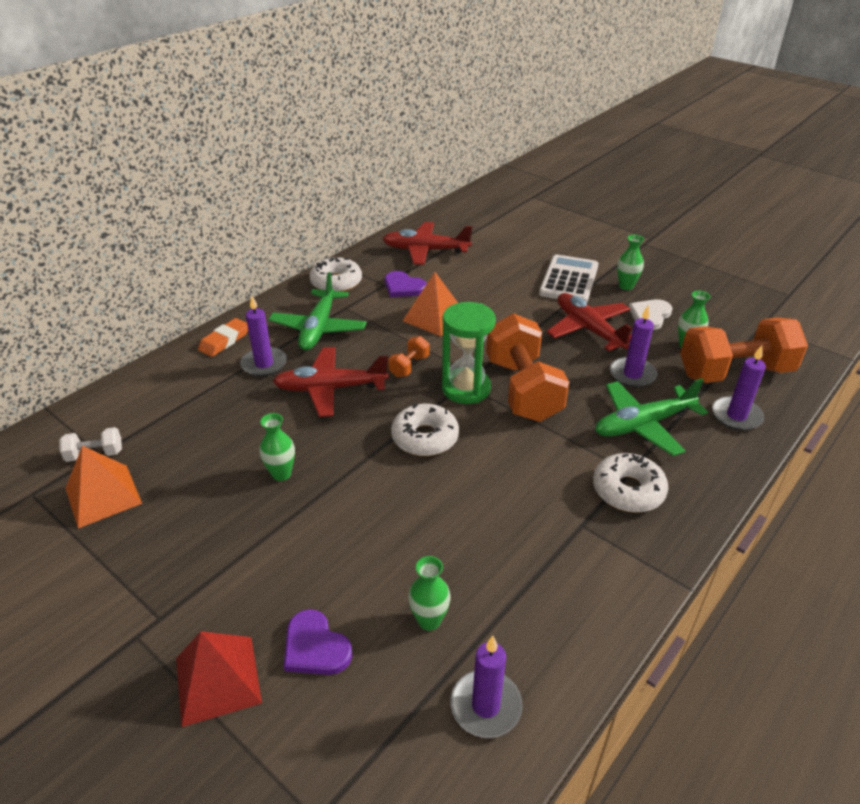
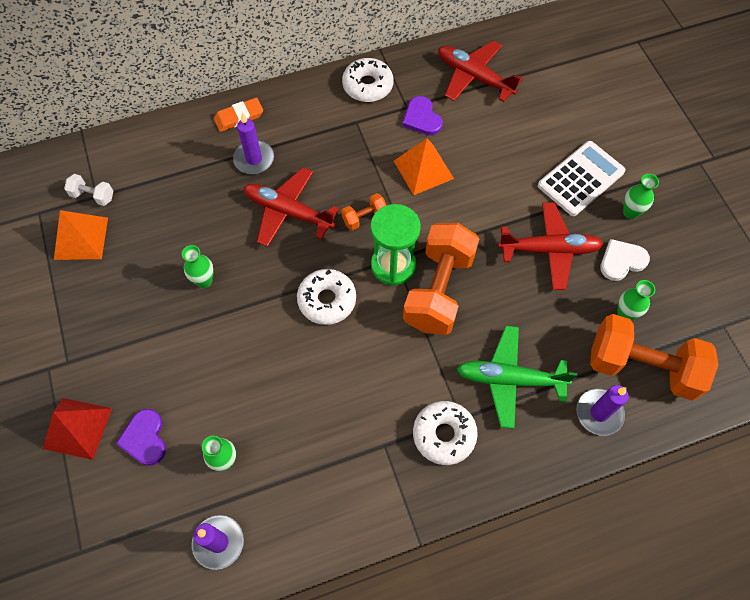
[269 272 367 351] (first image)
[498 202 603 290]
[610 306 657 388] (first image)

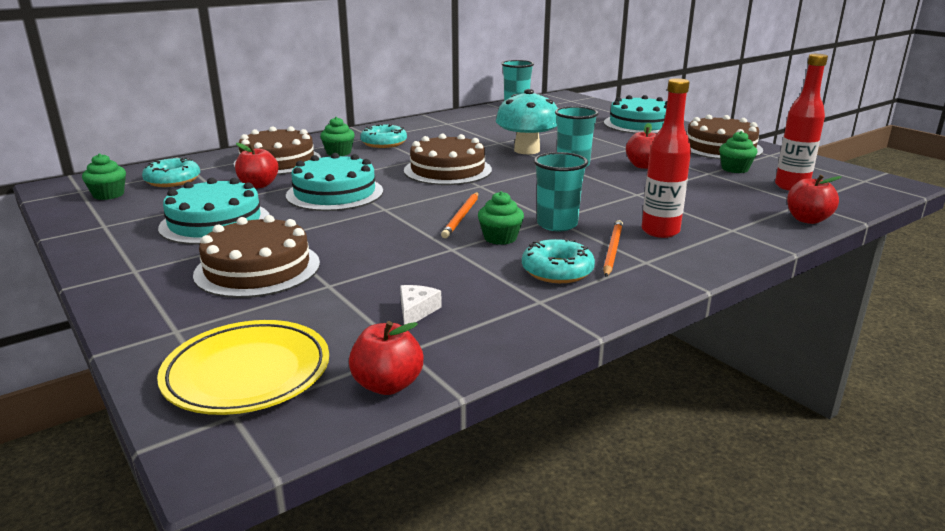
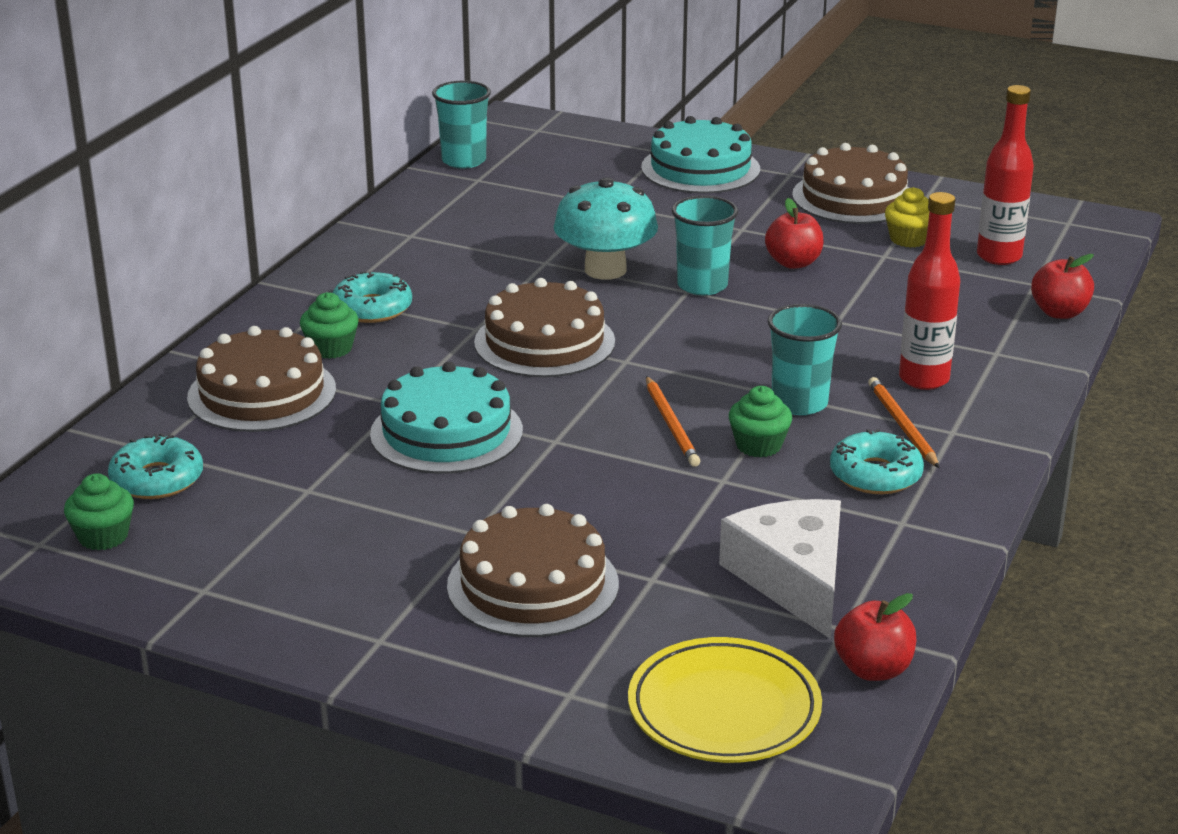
[885 187 929 248]
[235 143 278 188] (first image)
[158 177 269 245] (first image)
[719 499 841 639]

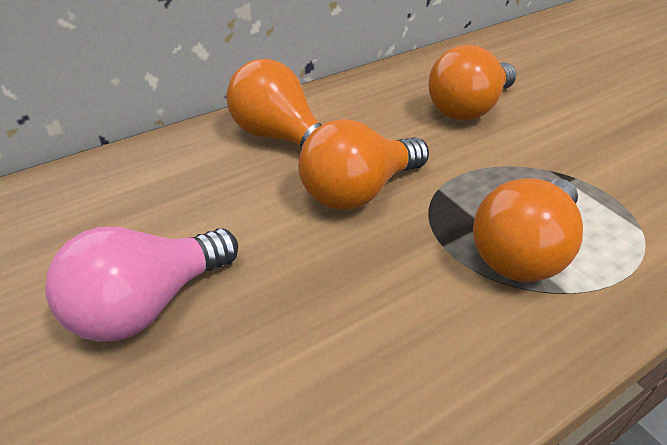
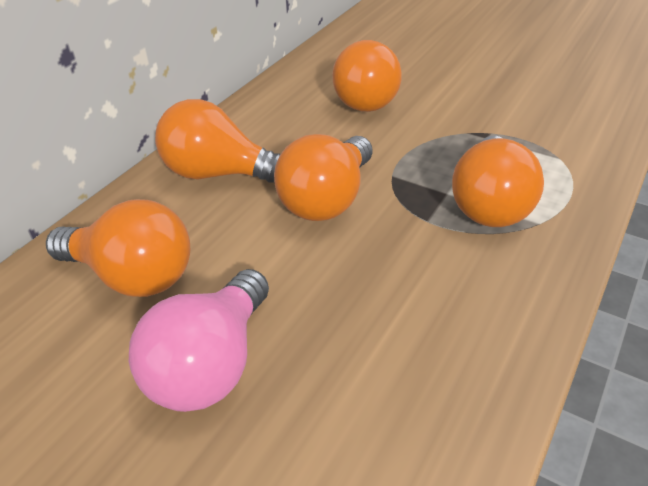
[46 199 190 297]

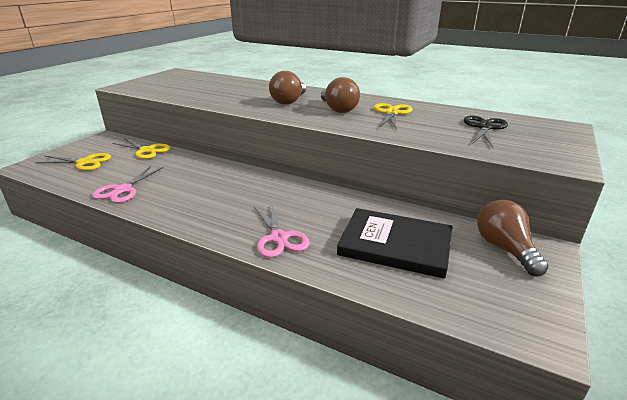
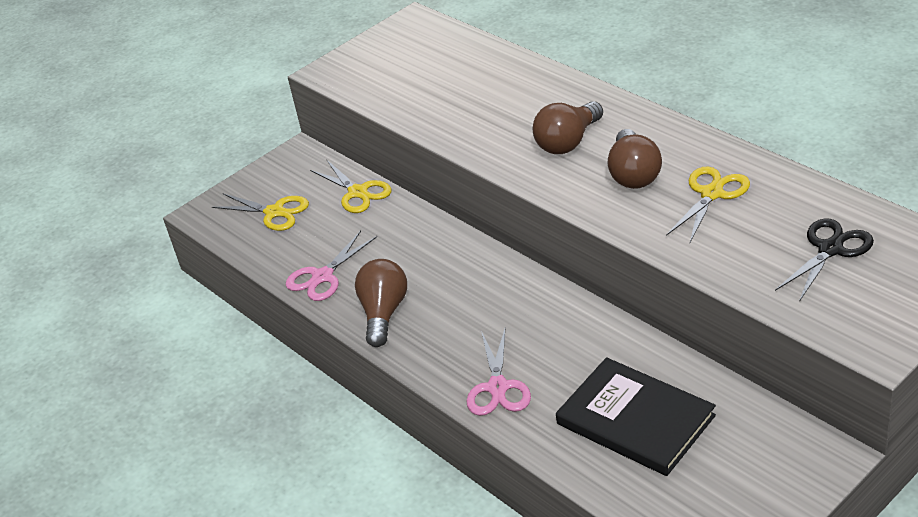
[355 259 407 347]

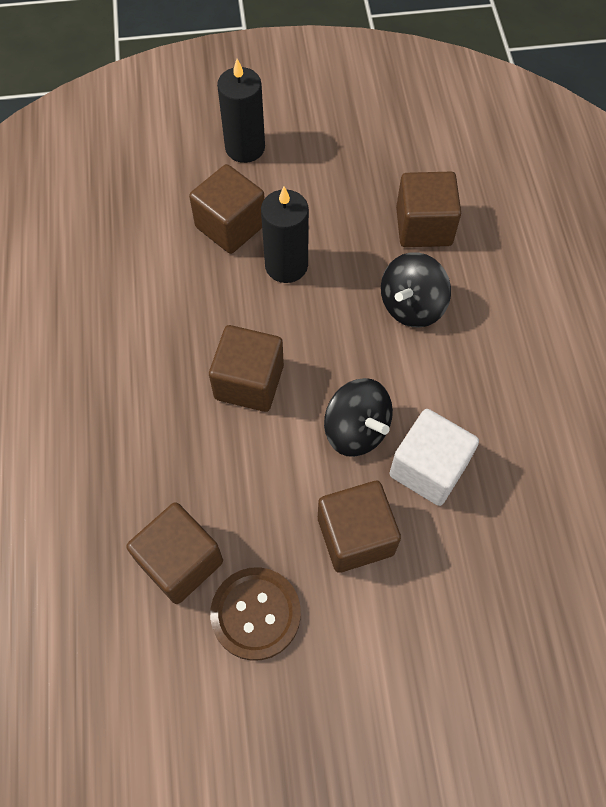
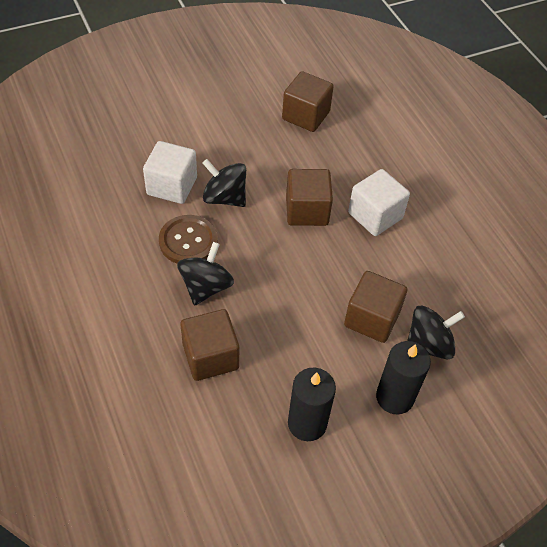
[288 367 336 441]
[318 481 401 573] (first image)
[159 215 218 263]
[348 169 410 236]
[407 305 465 360]

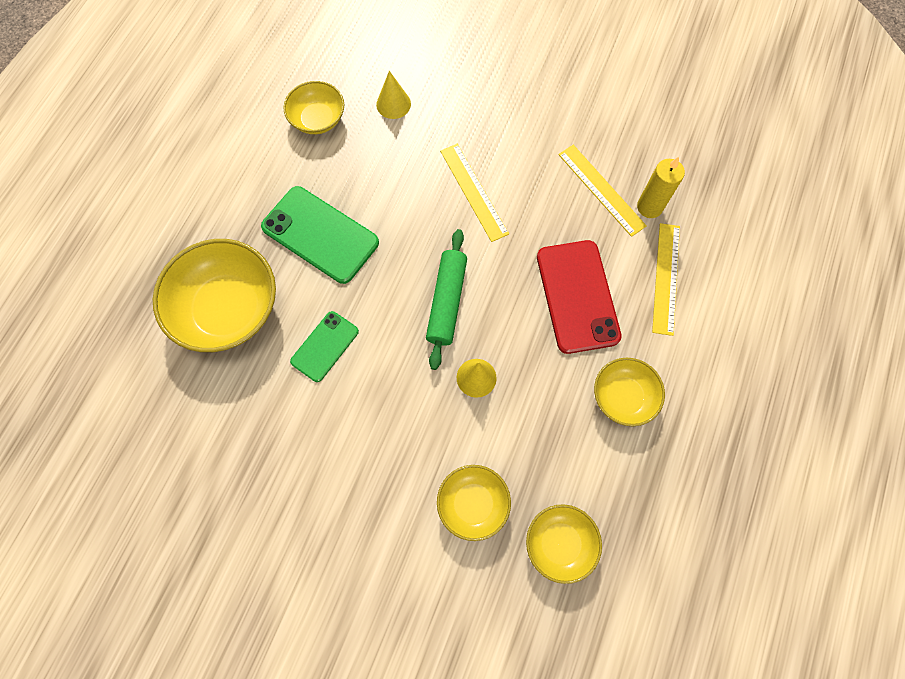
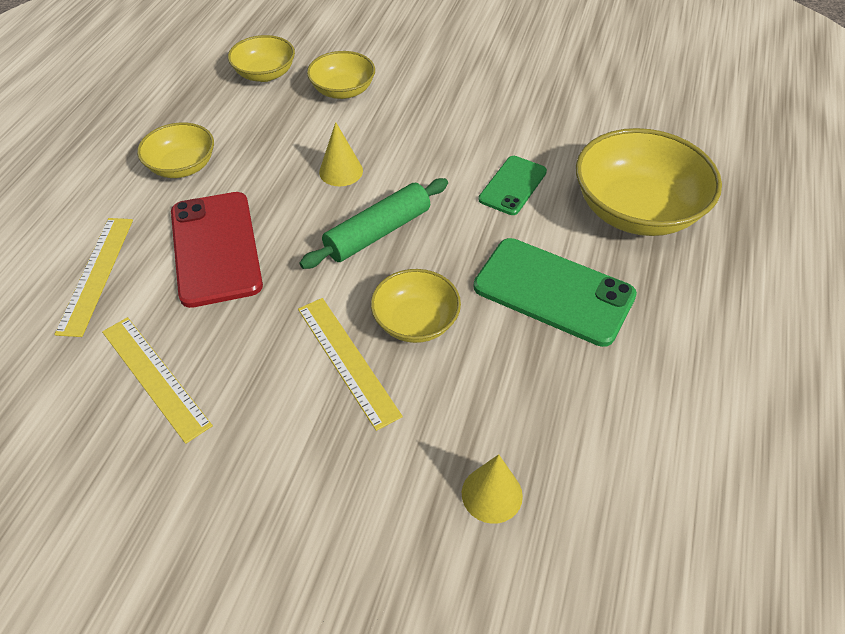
[371 269 461 343]
[637 157 685 218] (first image)
[299 178 448 269]

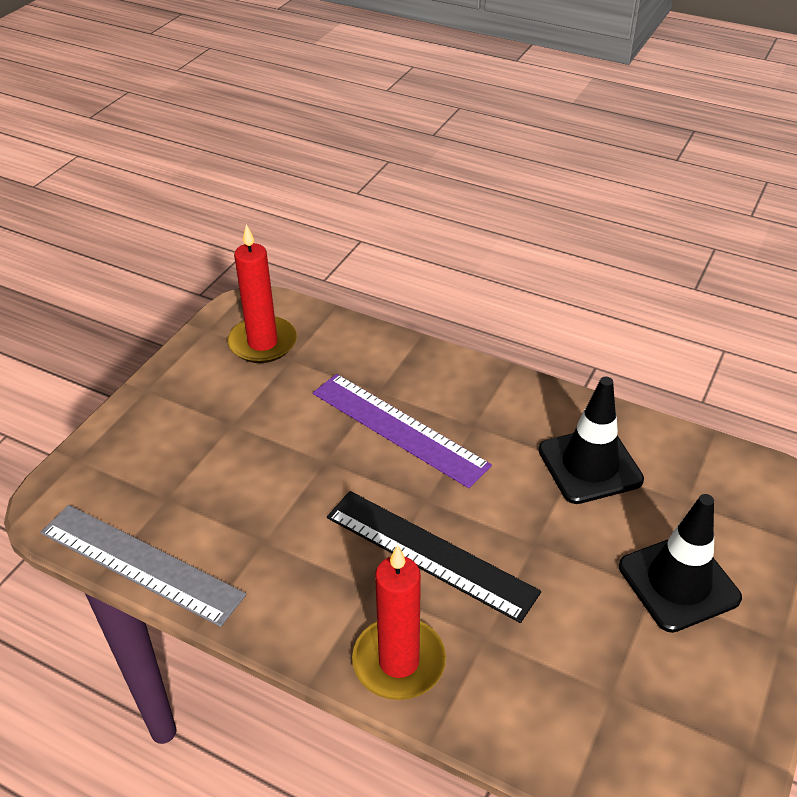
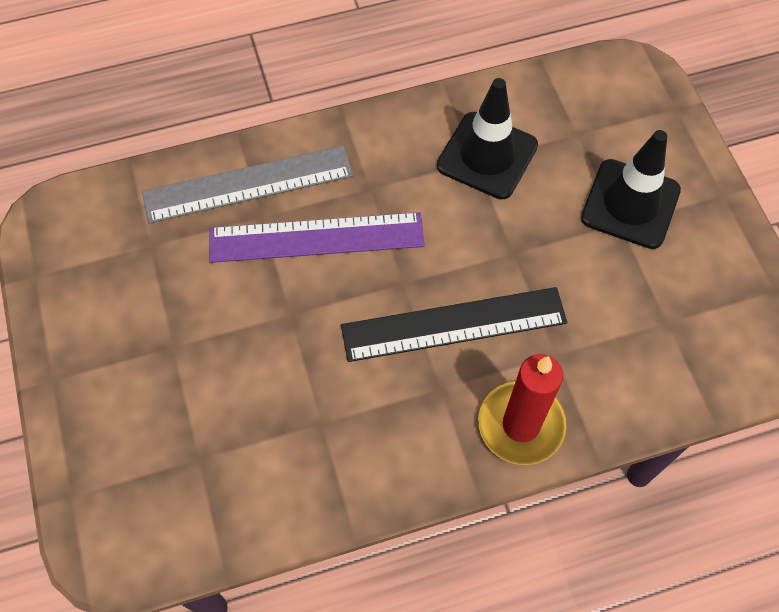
[228 224 297 363] (first image)
[142 145 353 224]

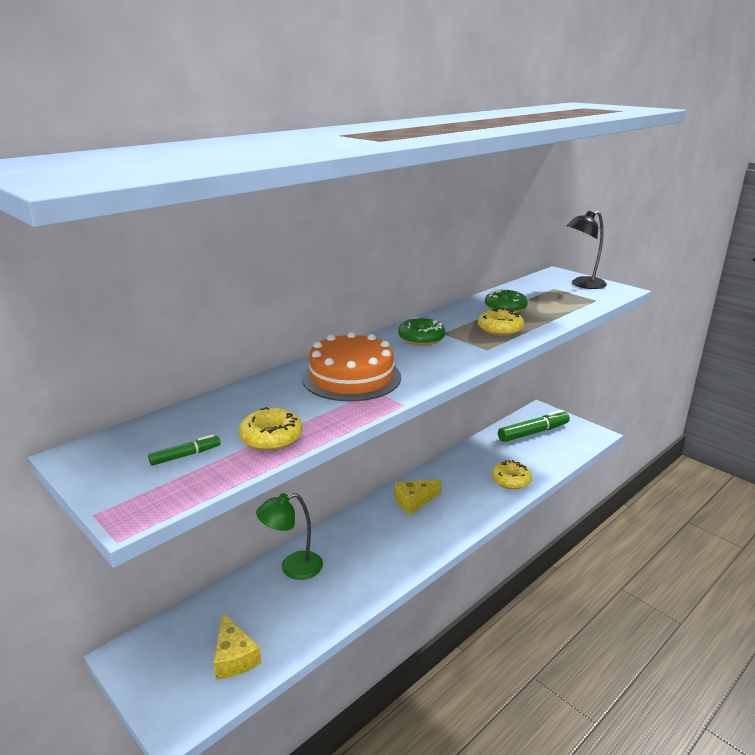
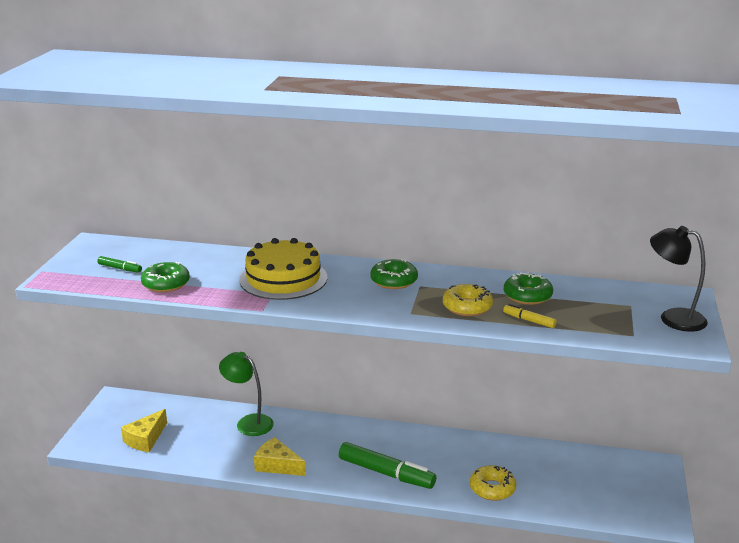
[239 238 327 300]
[141 262 190 292]
[339 442 436 489]
[254 437 306 476]
[503 304 557 328]

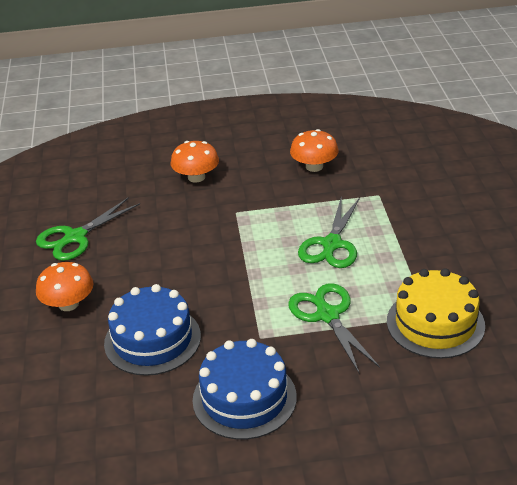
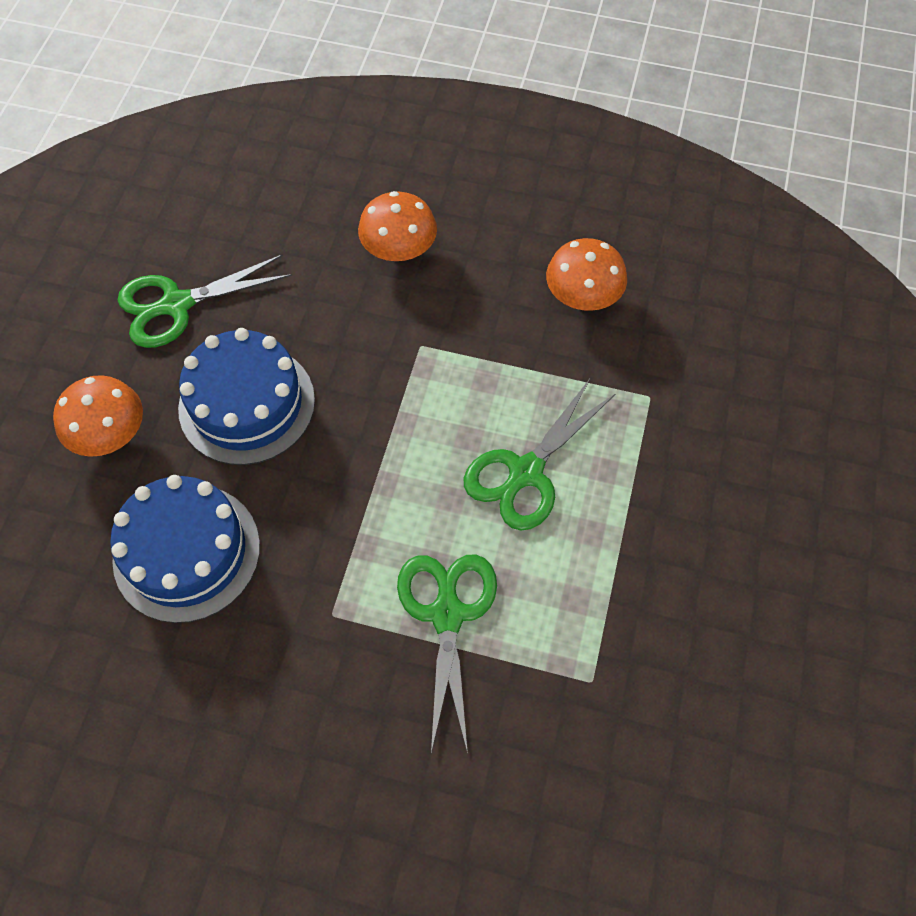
[387 268 485 359] (first image)
[178 328 315 465]

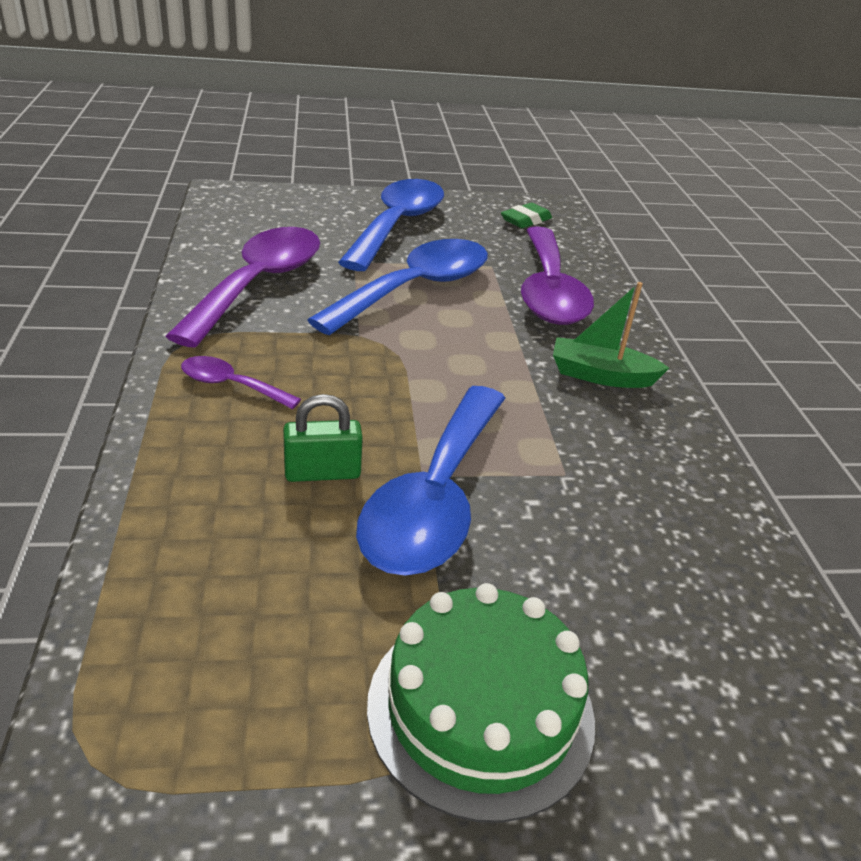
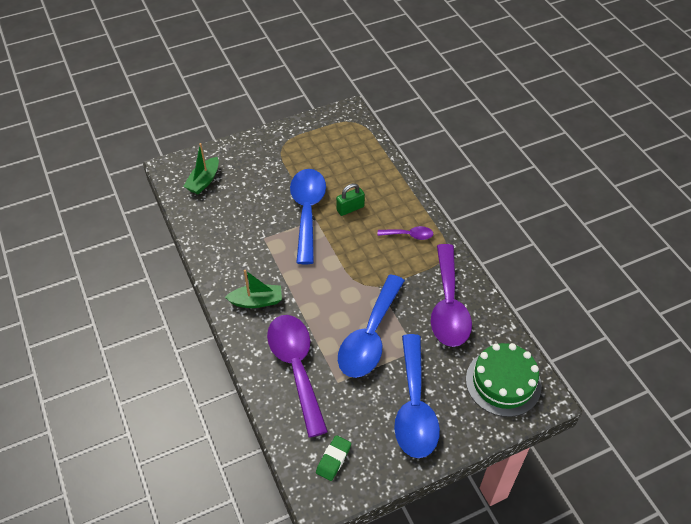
[466 343 542 417]
[183 143 219 194]

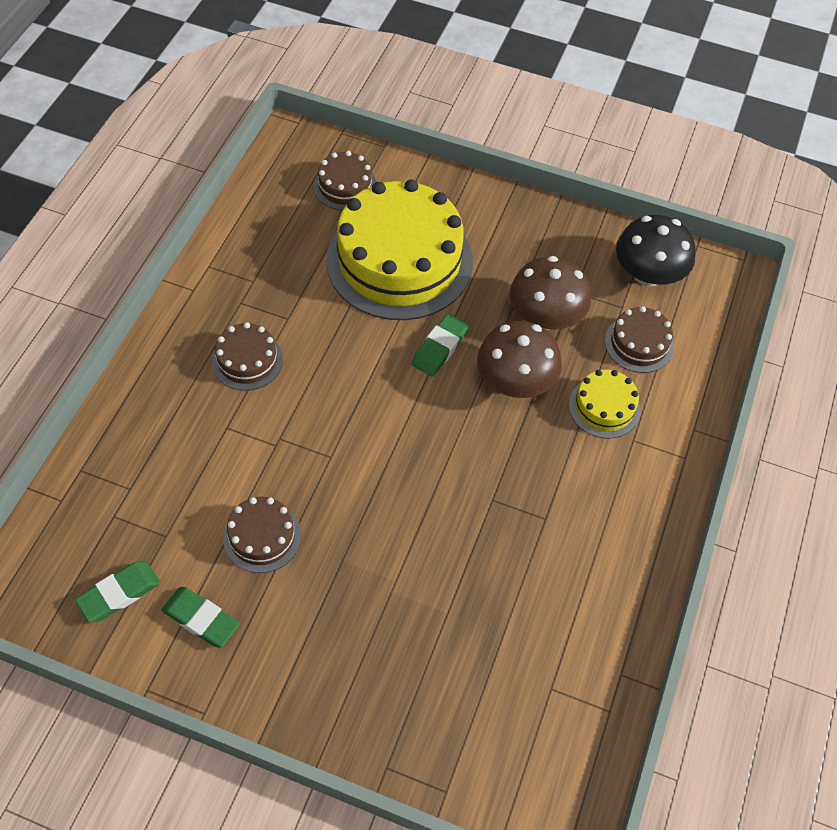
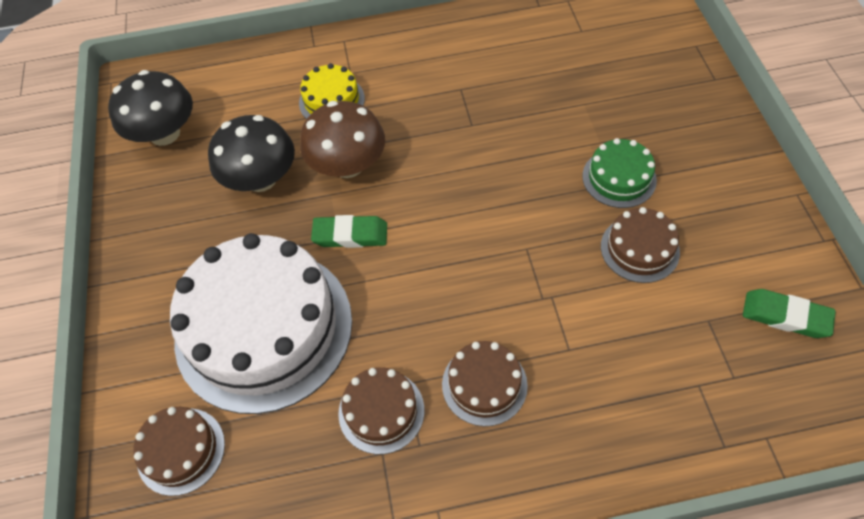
[170 233 352 414]
[208 115 295 192]
[338 367 424 454]
[161 587 240 648] (first image)
[582 138 657 208]

